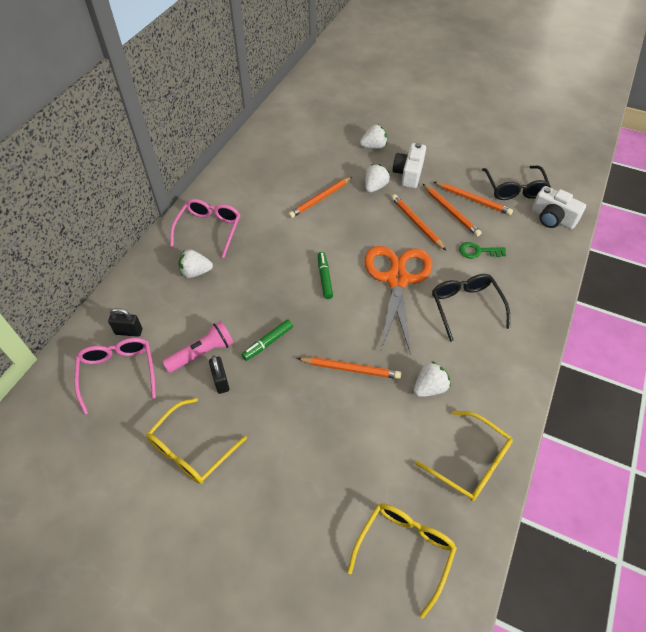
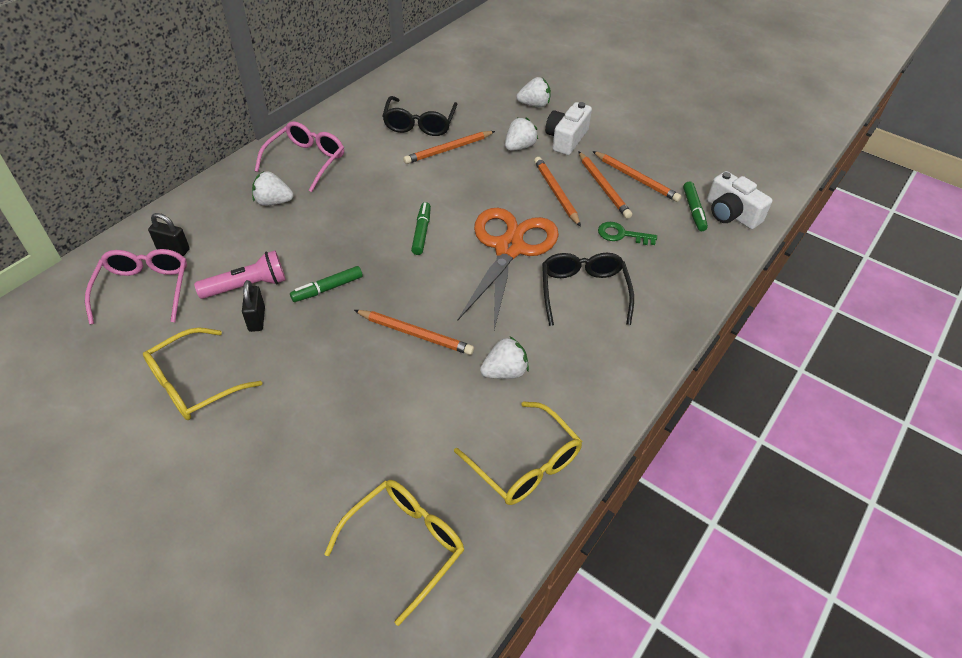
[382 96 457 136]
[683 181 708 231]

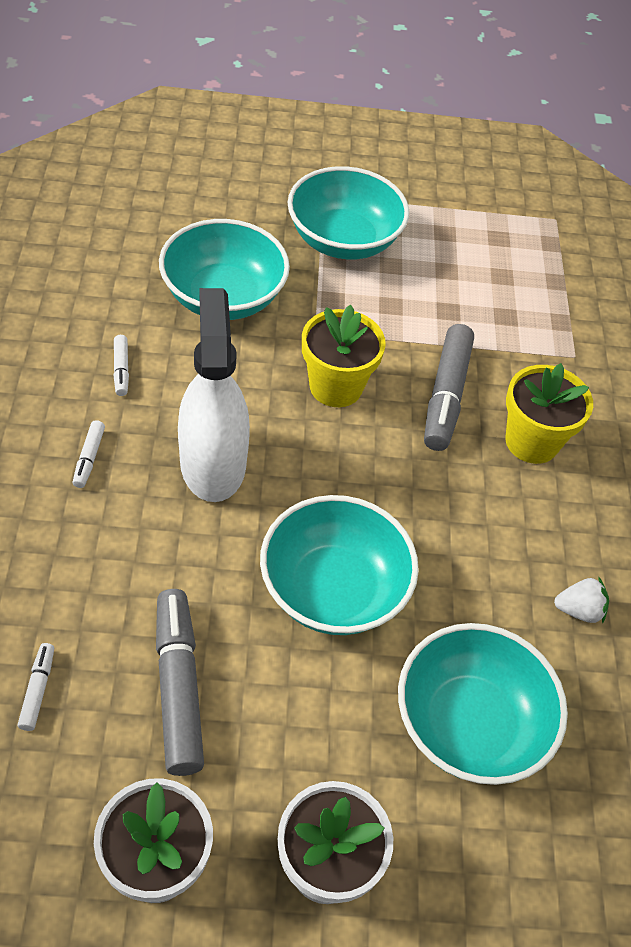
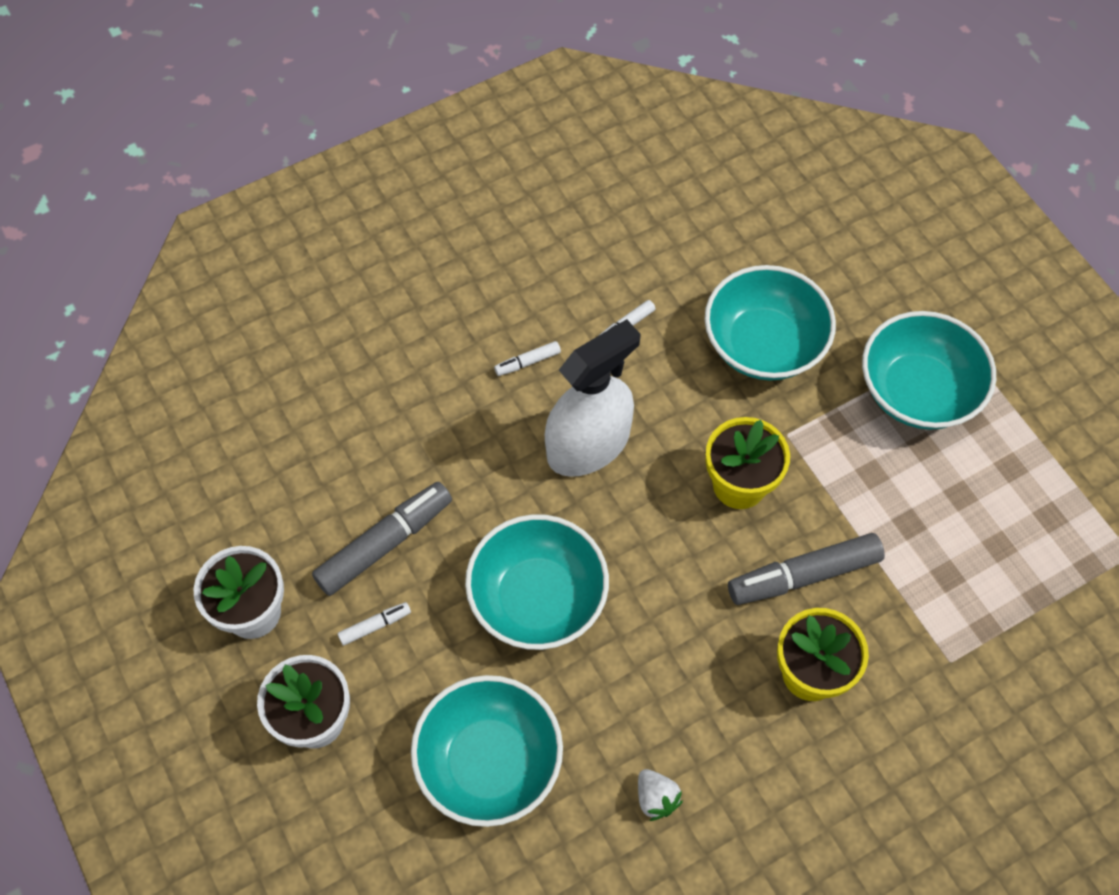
[337 602 411 646]

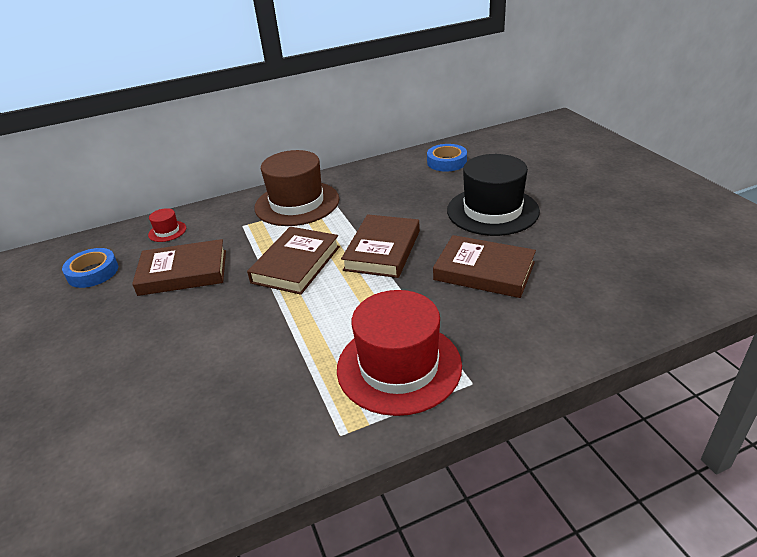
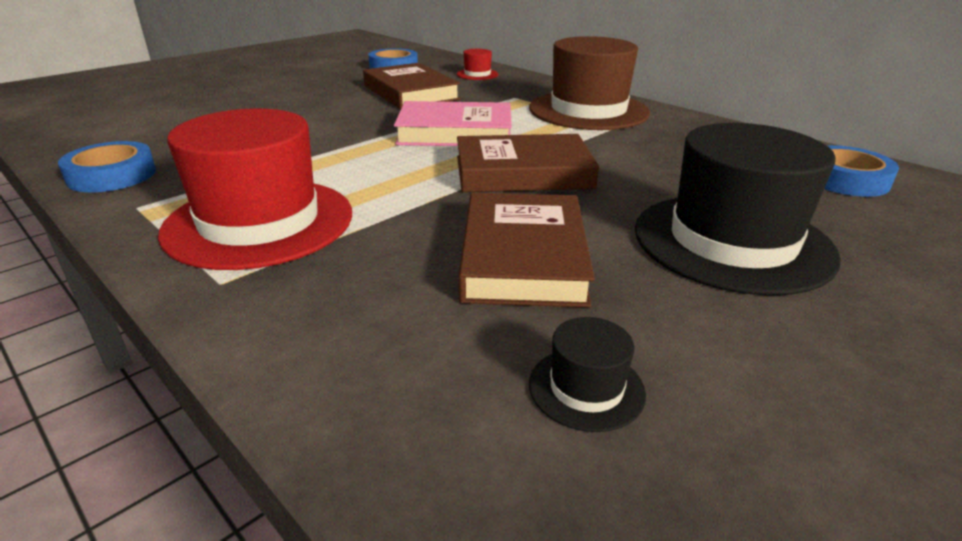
[394 101 512 146]
[58 141 156 192]
[529 317 646 432]

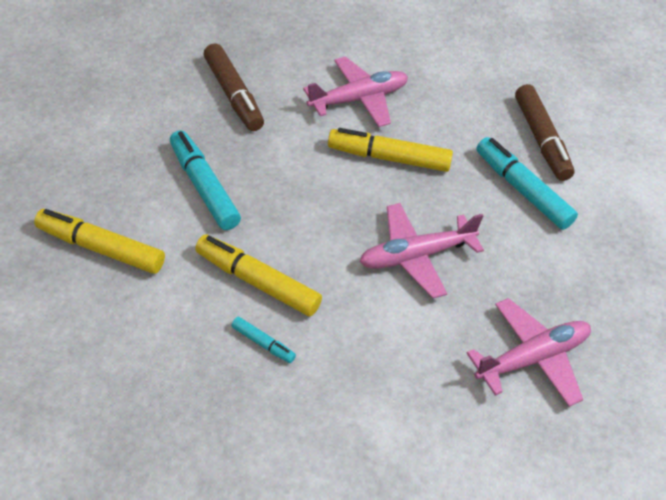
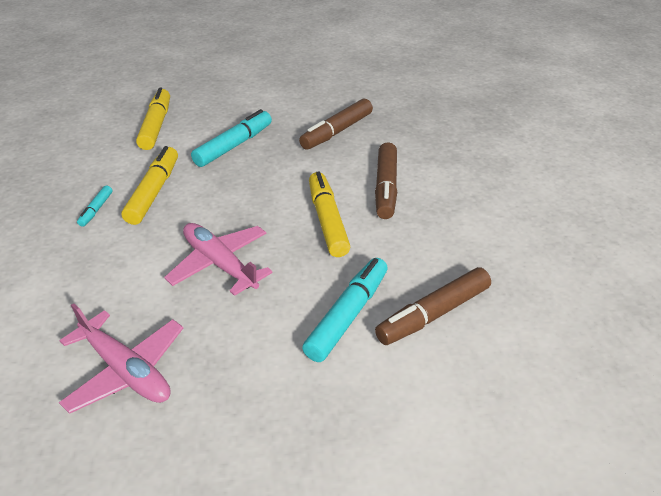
[375 142 397 219]

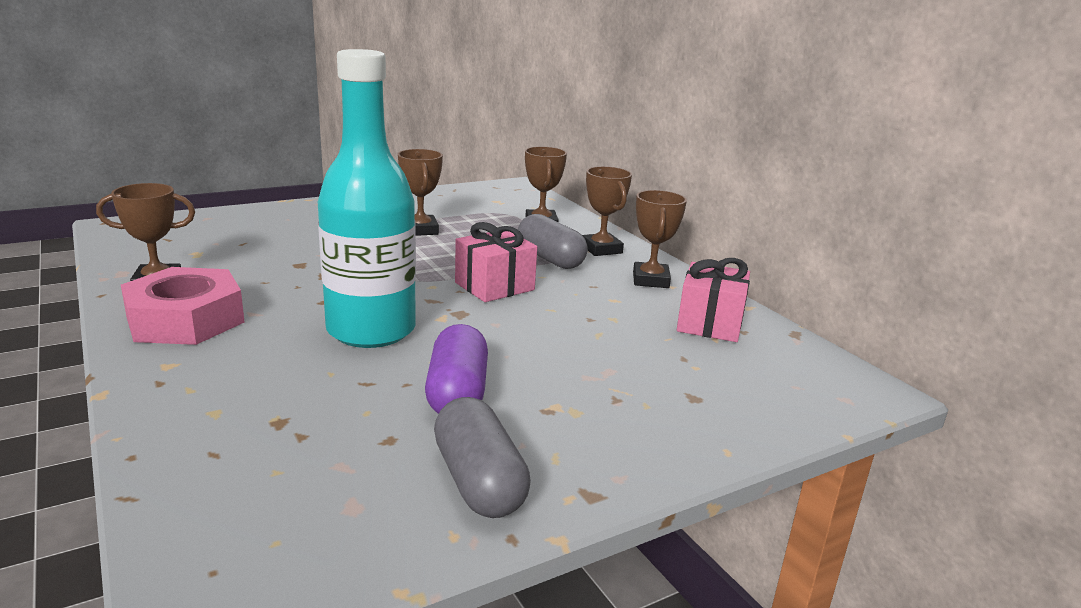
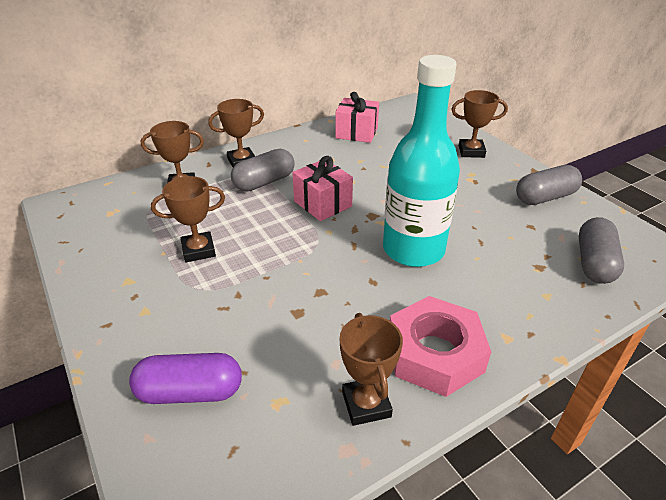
[451 90 508 158]
[129 353 242 404]
[579 217 624 284]

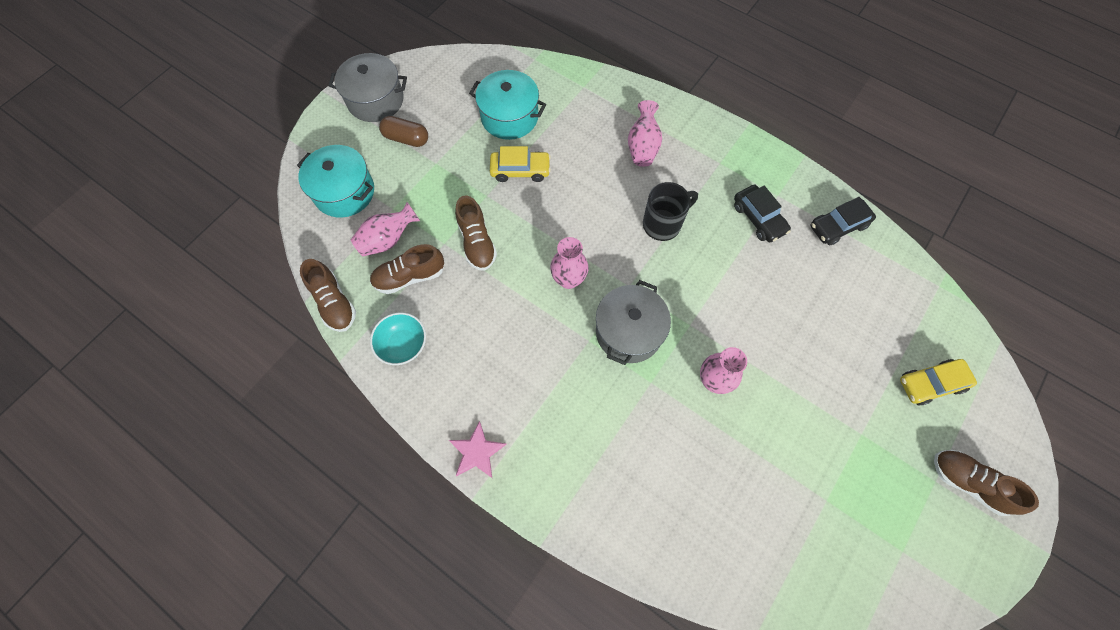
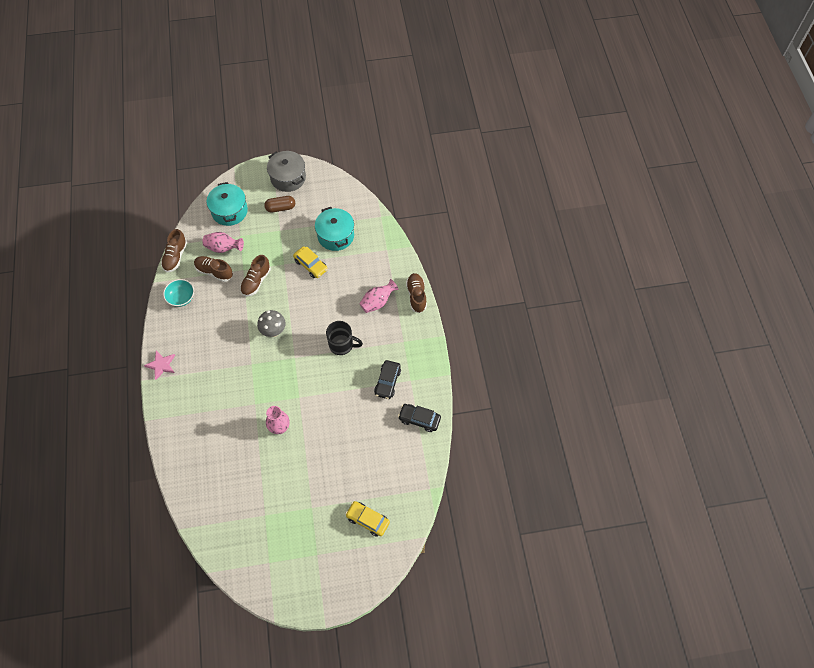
[264 196 295 213]
[257 310 286 337]
[596 280 671 365] (first image)
[406 273 427 313]

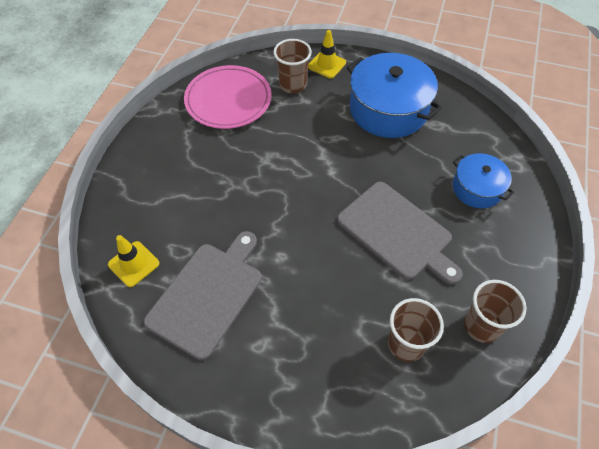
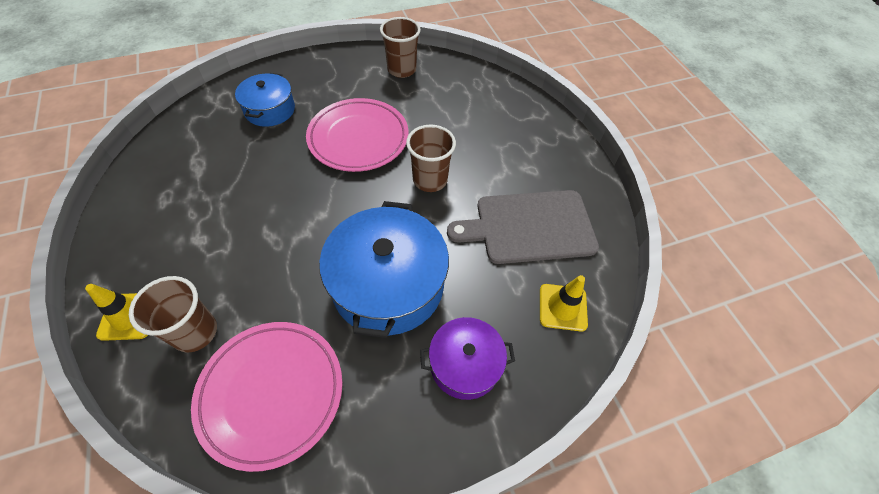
[319 201 449 338]
[306 98 409 172]
[406 125 456 192]
[420 317 515 400]

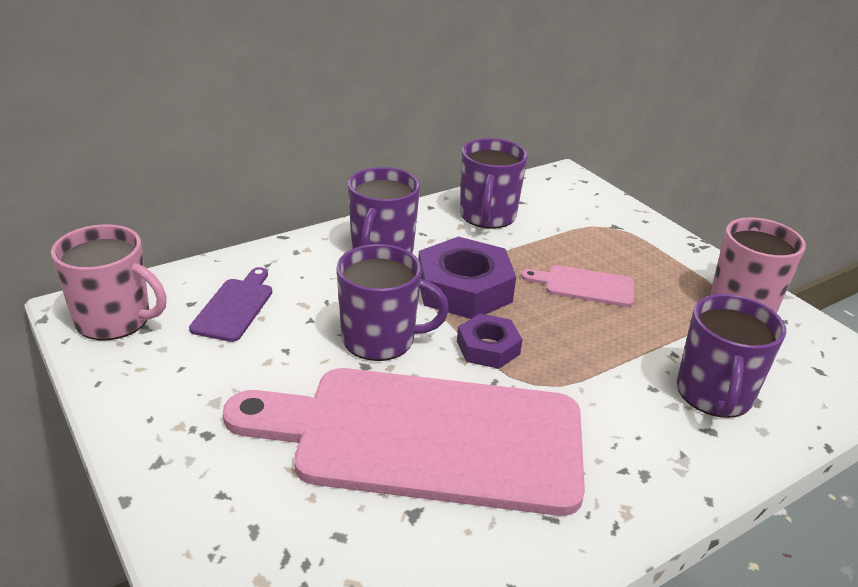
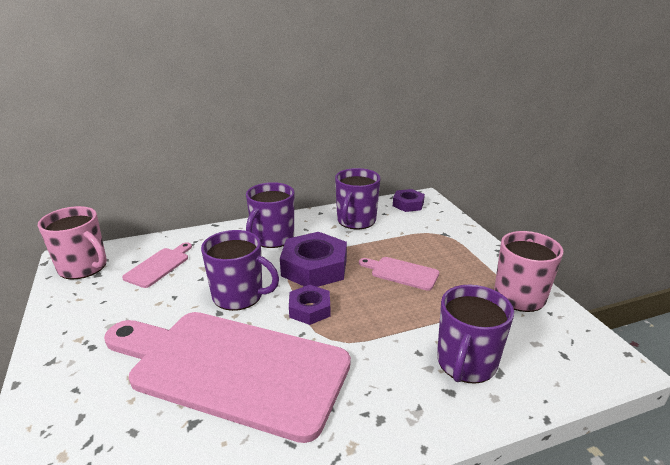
[122 242 192 288]
[393 189 425 212]

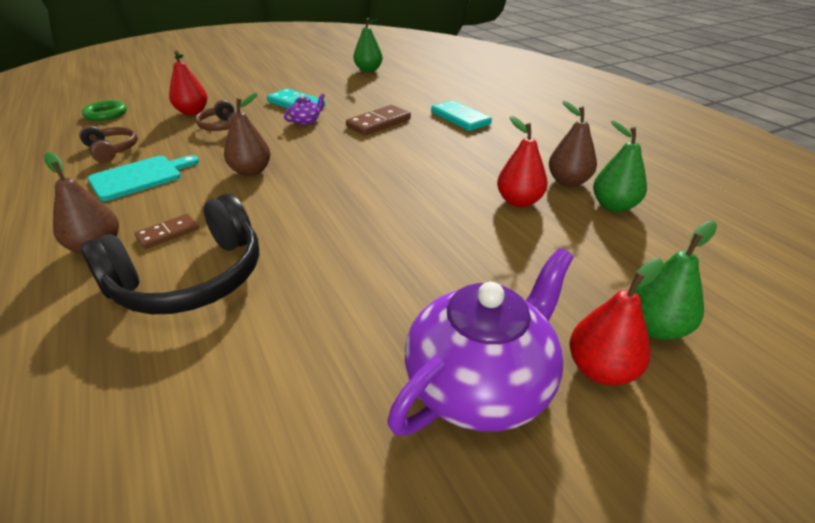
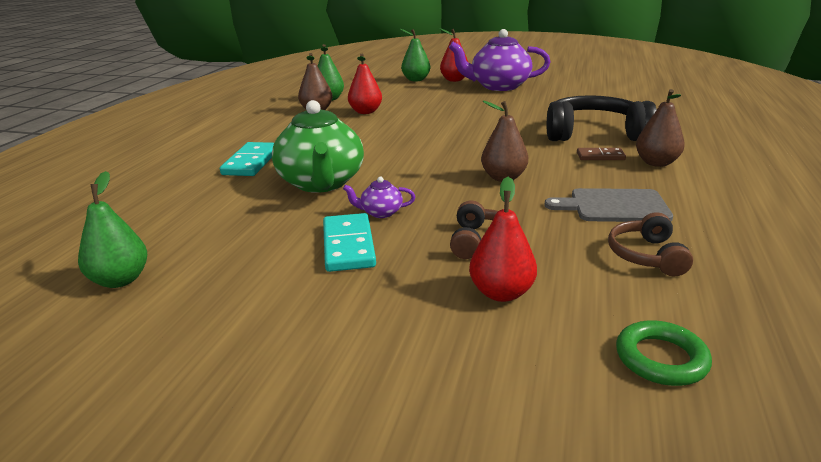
[272 100 364 193]
[544 188 673 222]

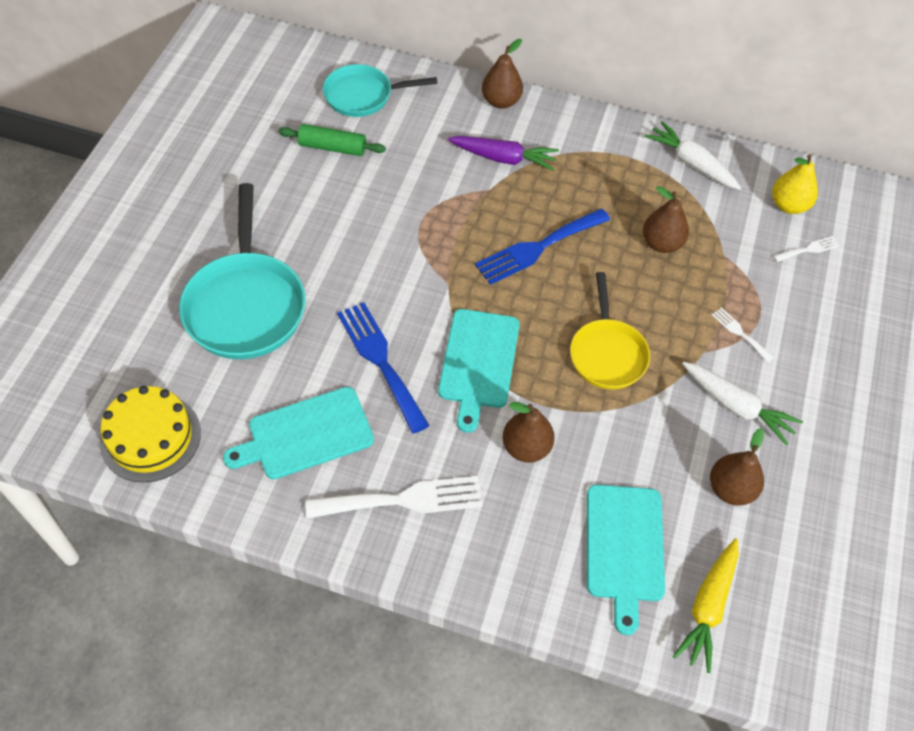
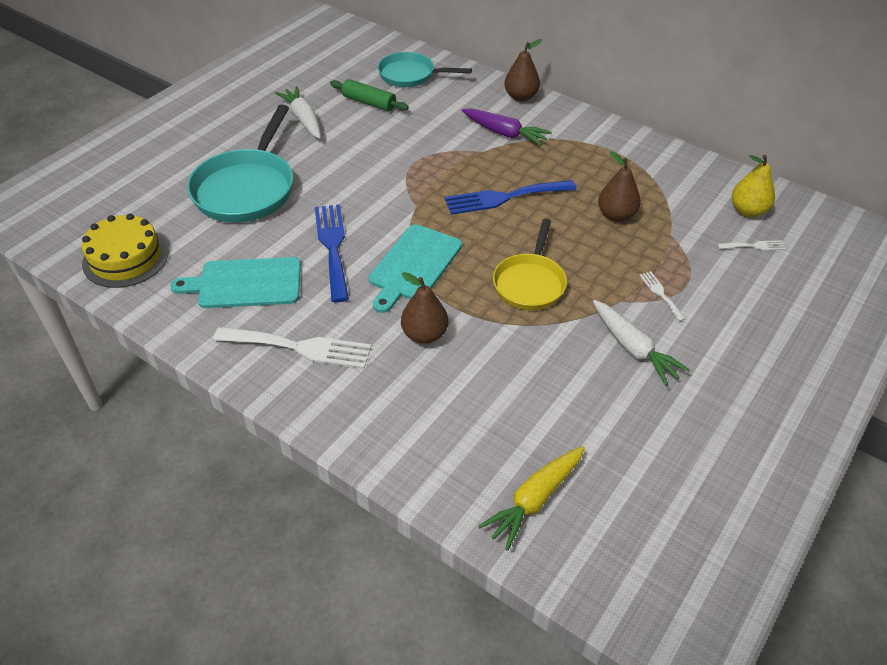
[275 86 321 139]
[710 428 764 506] (first image)
[587 485 665 635] (first image)

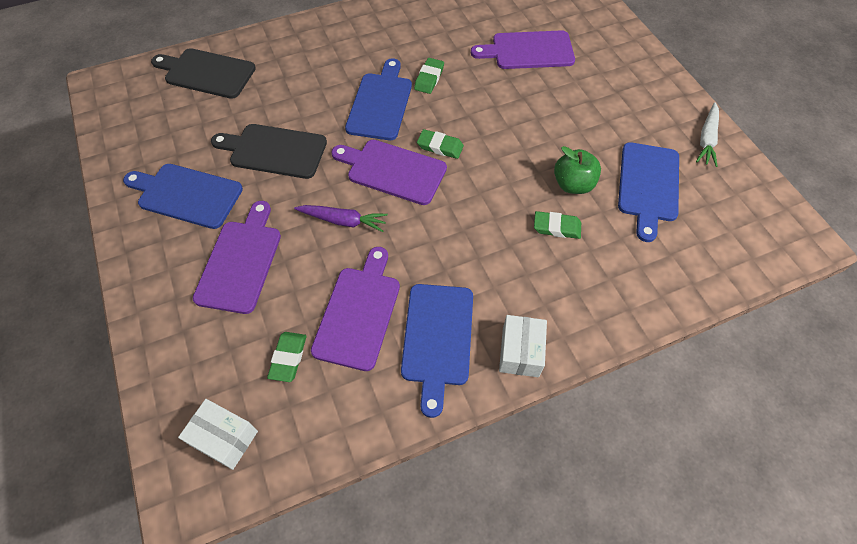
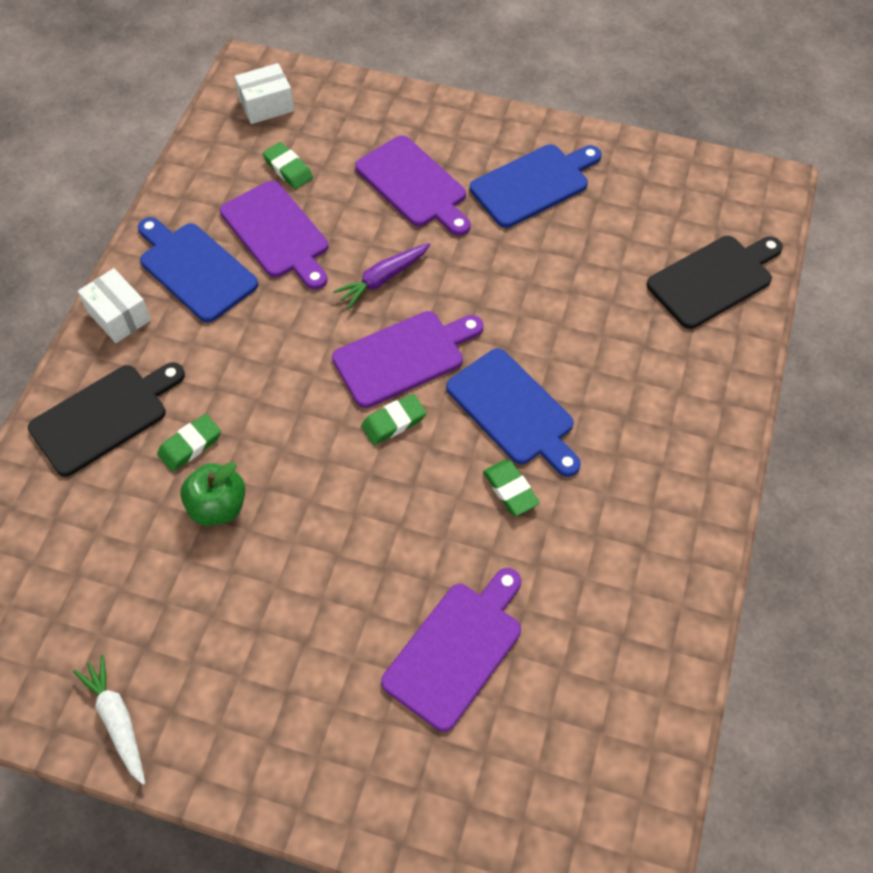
[28 362 185 477]
[618 142 679 242] (first image)

